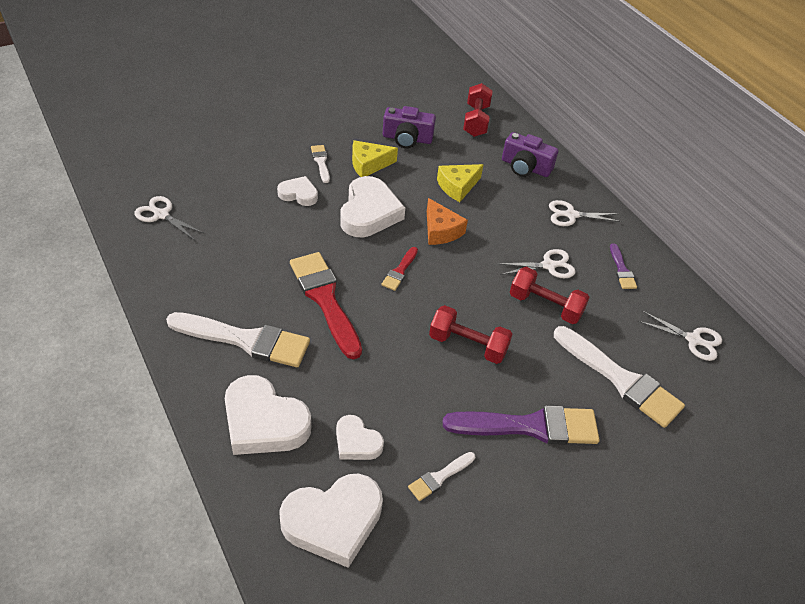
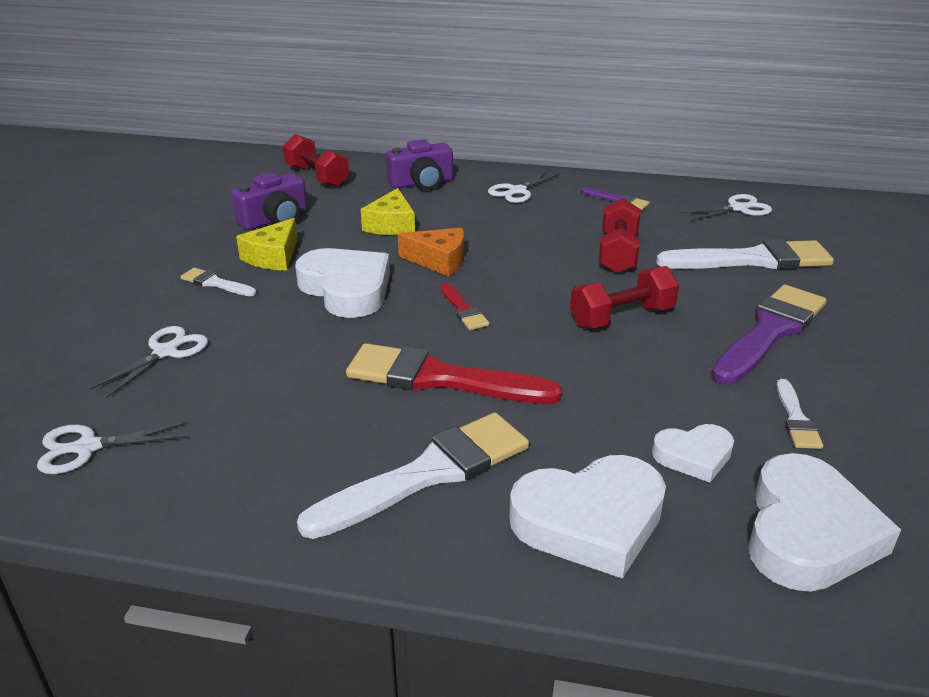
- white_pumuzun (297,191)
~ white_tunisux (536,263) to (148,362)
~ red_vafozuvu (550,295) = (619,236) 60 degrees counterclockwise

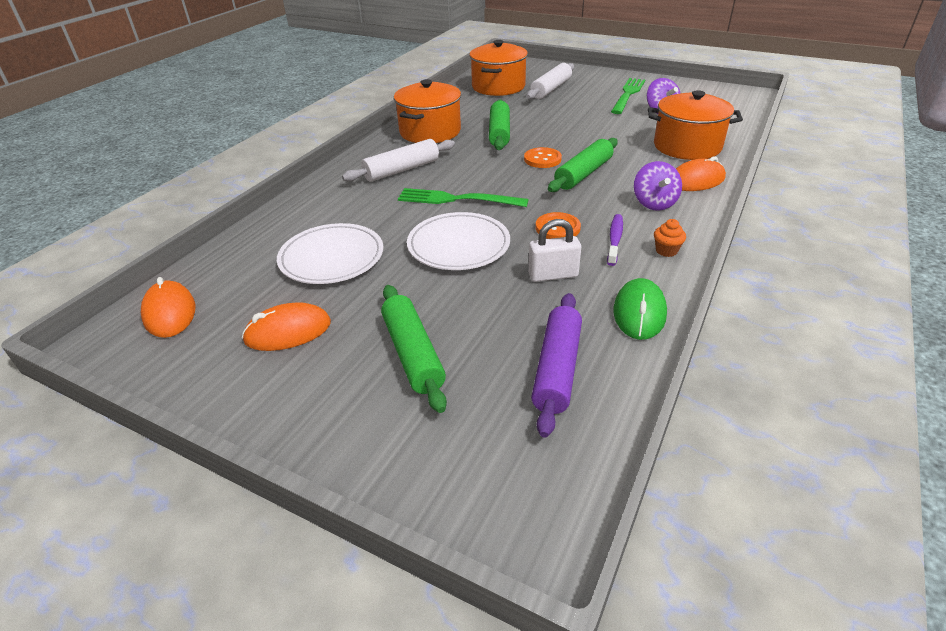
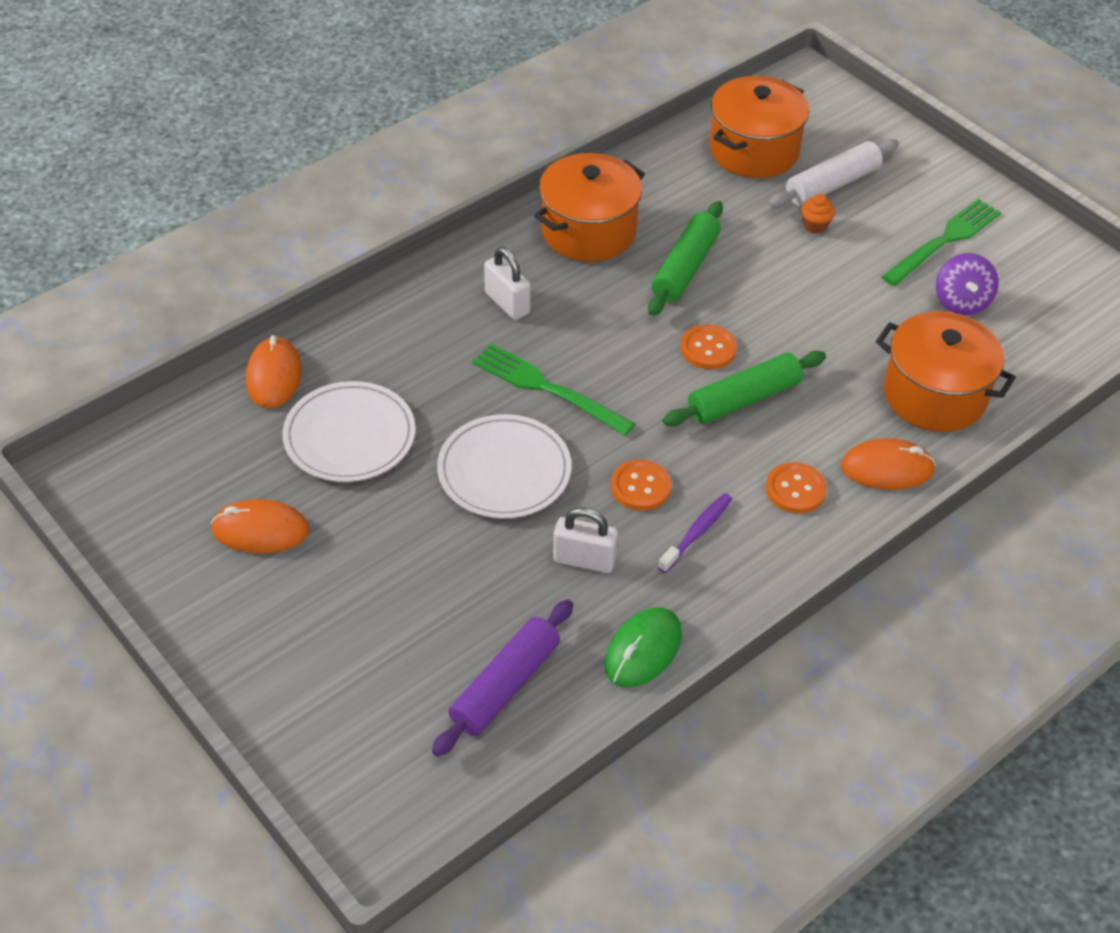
- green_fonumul (414,349)
~ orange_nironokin (168,307) to (274,371)
~ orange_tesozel (670,238) to (818,214)
~ white_fonumul (398,160) to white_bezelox (507,283)
~ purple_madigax (658,186) to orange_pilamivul (796,487)

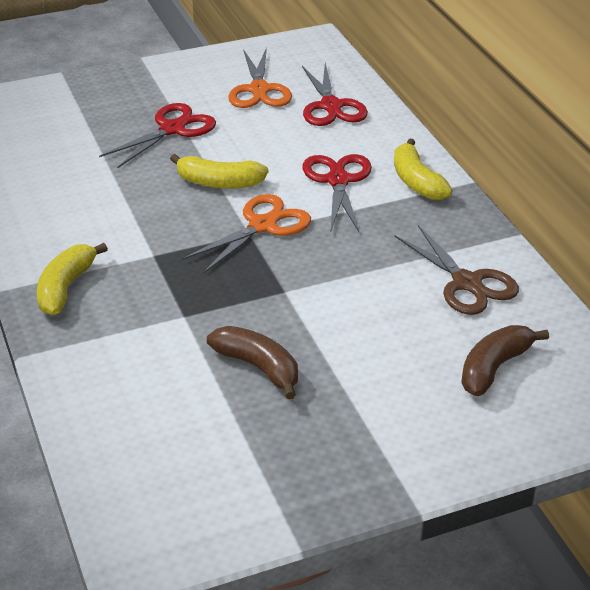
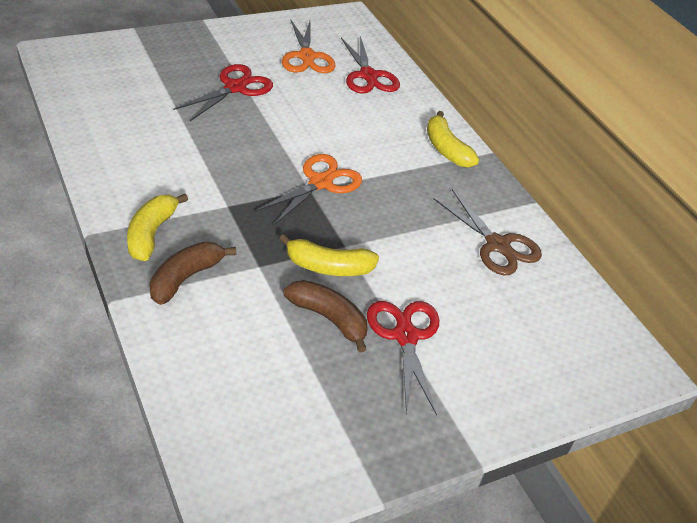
~ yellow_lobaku (219,171) to (329,255)
~ red_tunisux (337,193) to (403,358)
~ brown_lobaku (505,360) to (193,273)

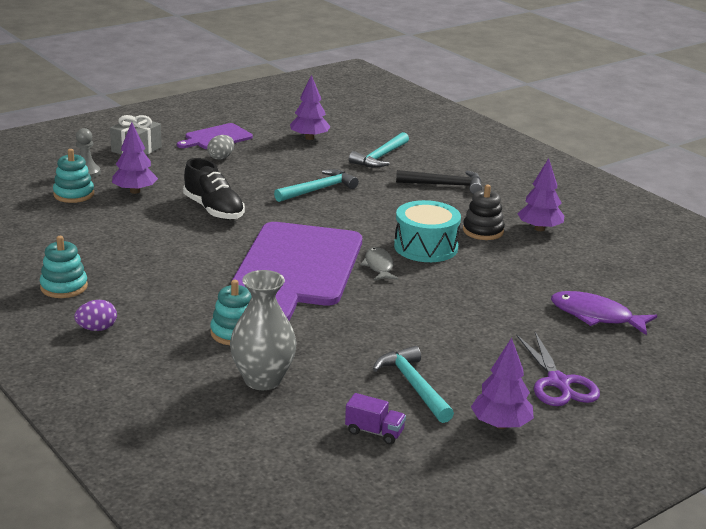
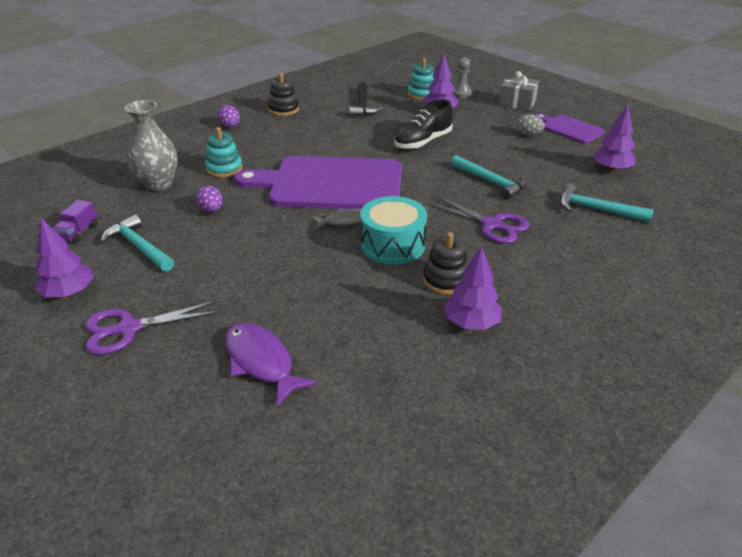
+ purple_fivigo (209,199)
+ purple_tunisux (478,220)
~ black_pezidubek (439,182) to (366,99)
~ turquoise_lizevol (64,267) to black_lizevol (283,94)
~ turquoise_pezidubek (413,384) = (137,243) 105 degrees counterclockwise
~ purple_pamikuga (604,313) = (271,365) 60 degrees counterclockwise

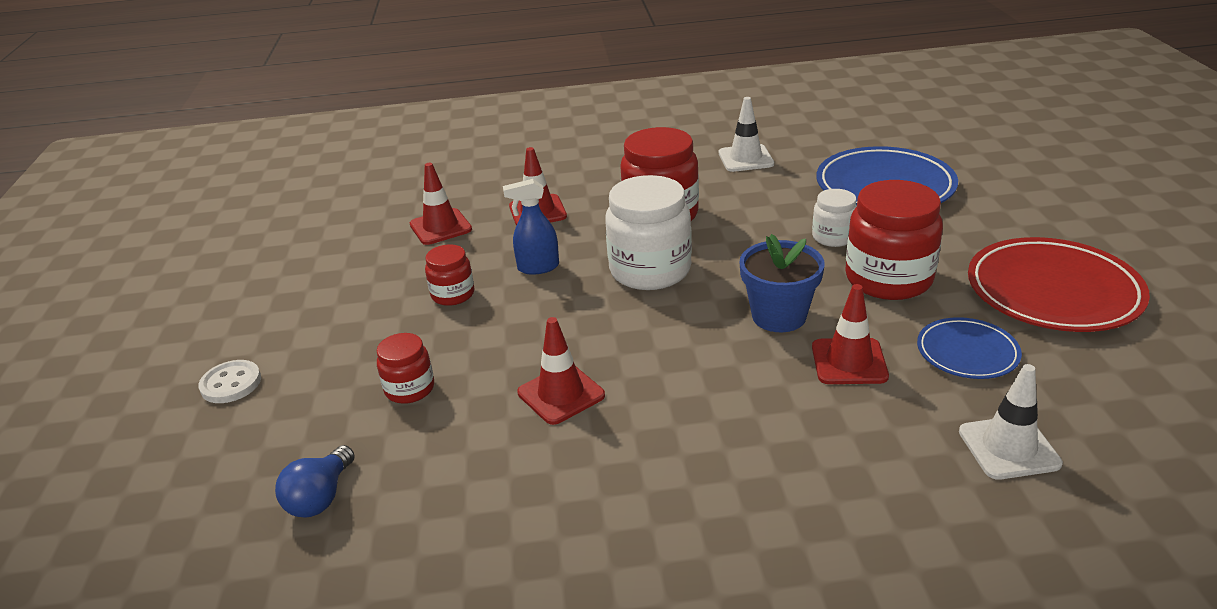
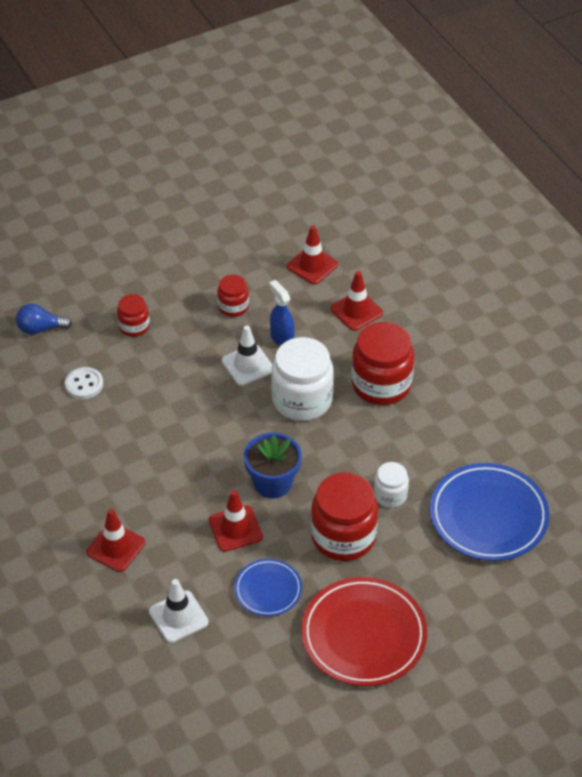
~ white_pilamivul (229,381) to (84,383)
~ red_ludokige (561,371) to (115,540)
~ white_ludokige (746,134) to (247,355)

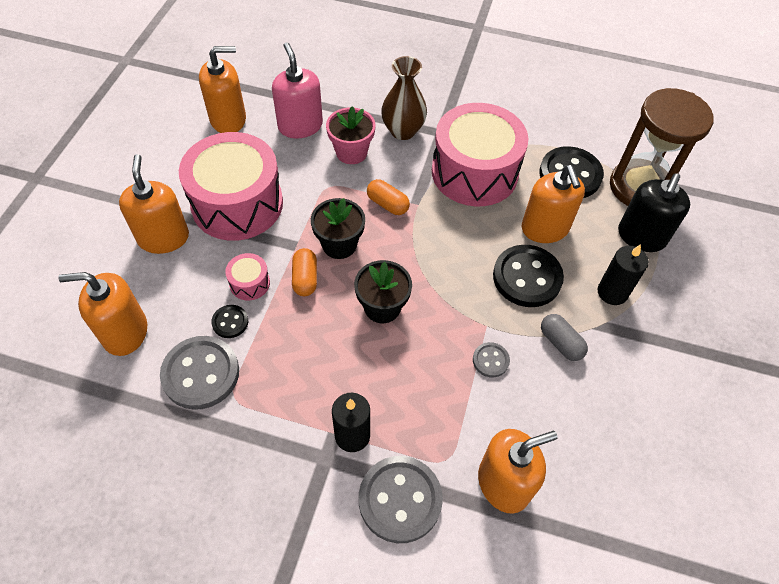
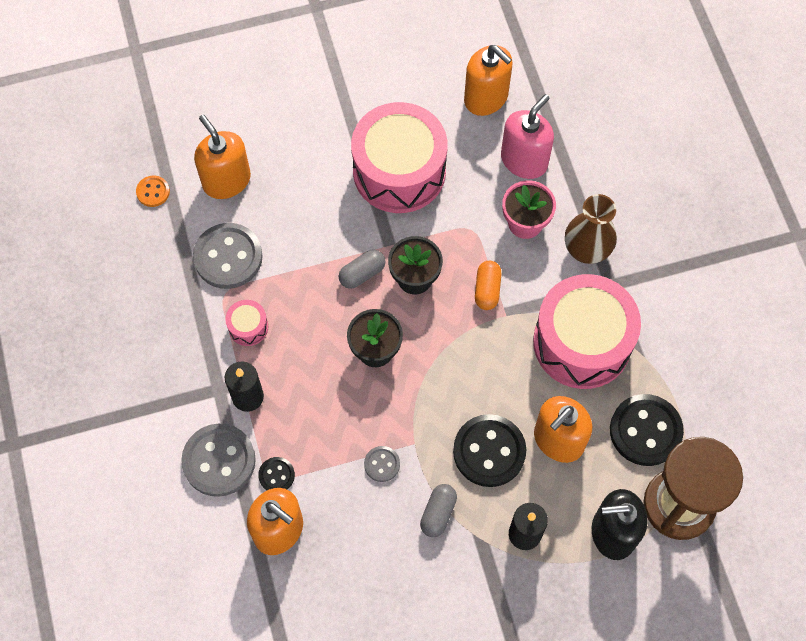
- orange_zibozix (154,204)
+ orange_pilamivul (153,191)
~ black_pilamivul (229,321) to (276,473)
~ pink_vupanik (247,277) to (246,323)
~ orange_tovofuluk (304,272) to grey_tovofuluk (362,269)

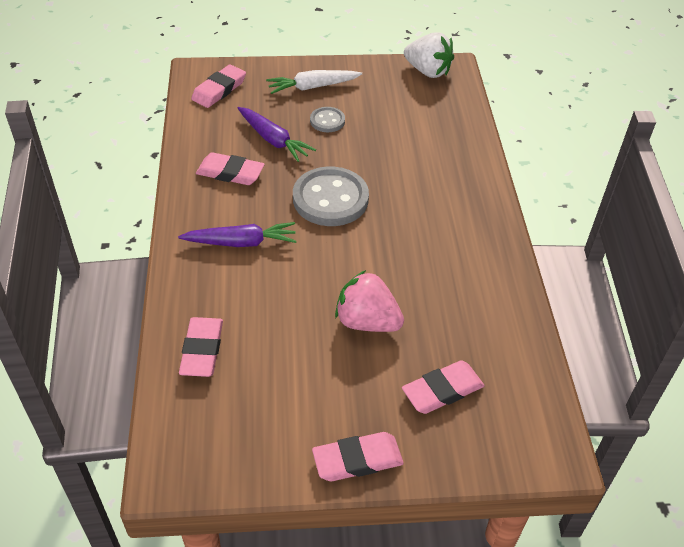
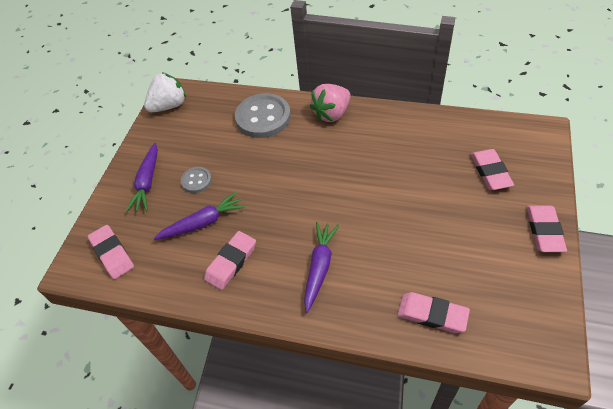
~ grey_pilamivul (331,196) to (263,115)
~ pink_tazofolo (369,301) to (330,103)
~ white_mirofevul (314,82) to purple_mirofevul (142,177)

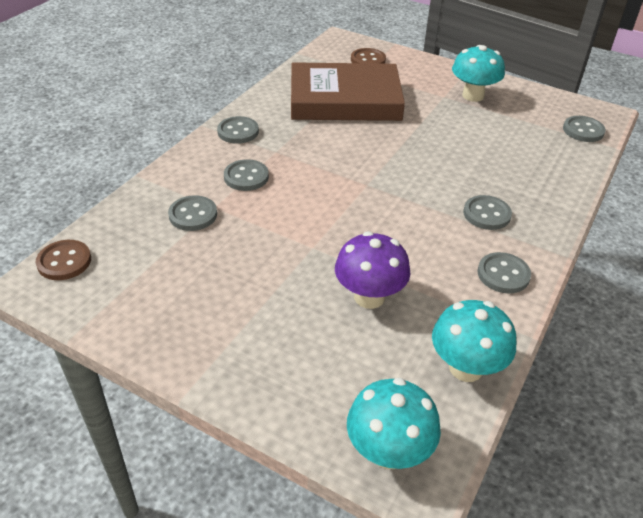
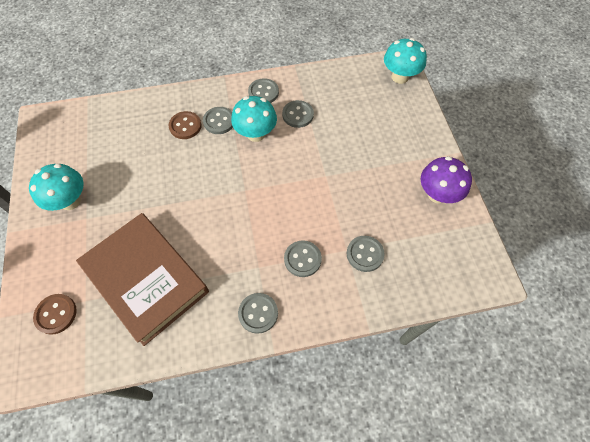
~ brown_pilamivul (63,260) to (185,125)
~ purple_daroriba (372,270) to (446,180)
~ turquoise_daroriba (474,341) to (254,119)
~ grey_pilamivul (584,129) to (298,114)

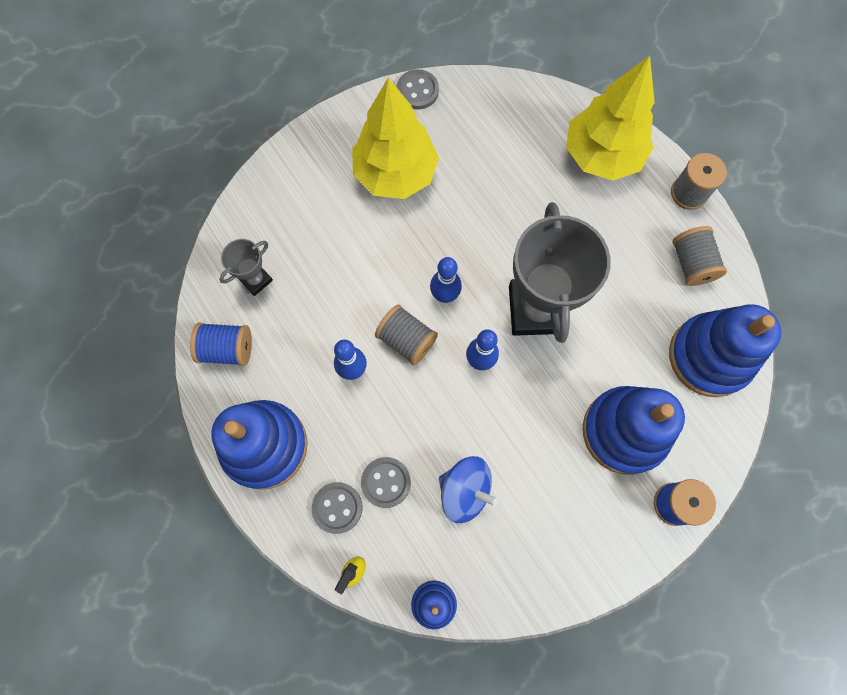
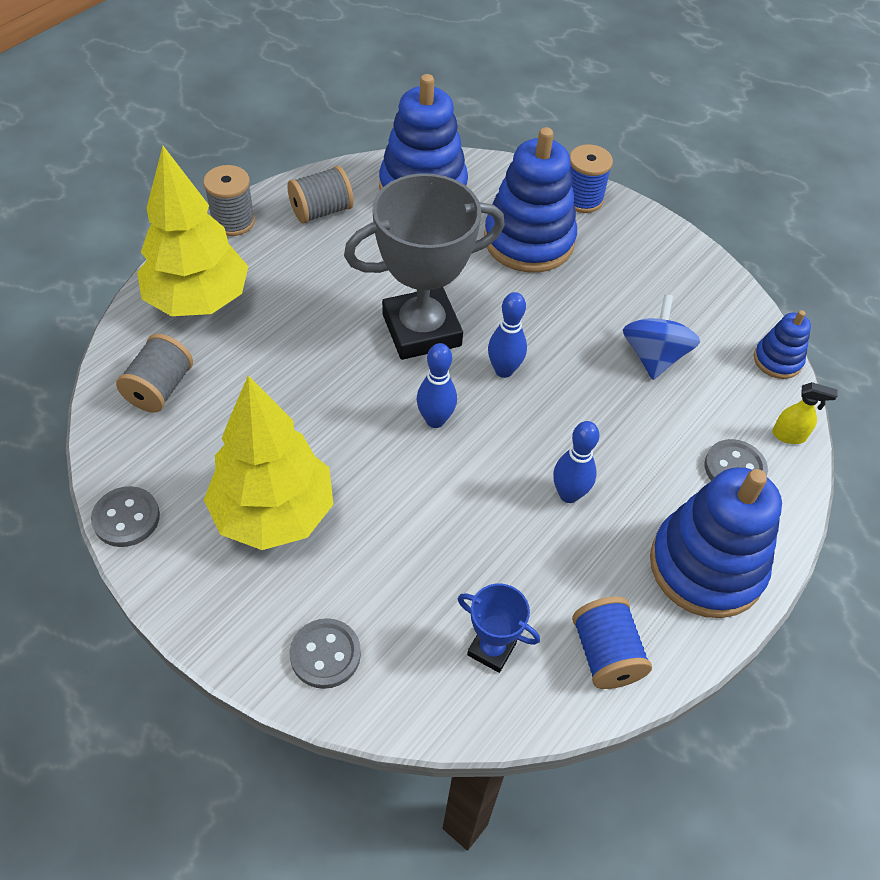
~ grey_pilamivul (386,482) to (325,653)
~ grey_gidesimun (406,335) to (154,373)
~ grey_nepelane (246,267) to blue_nepelane (499,628)

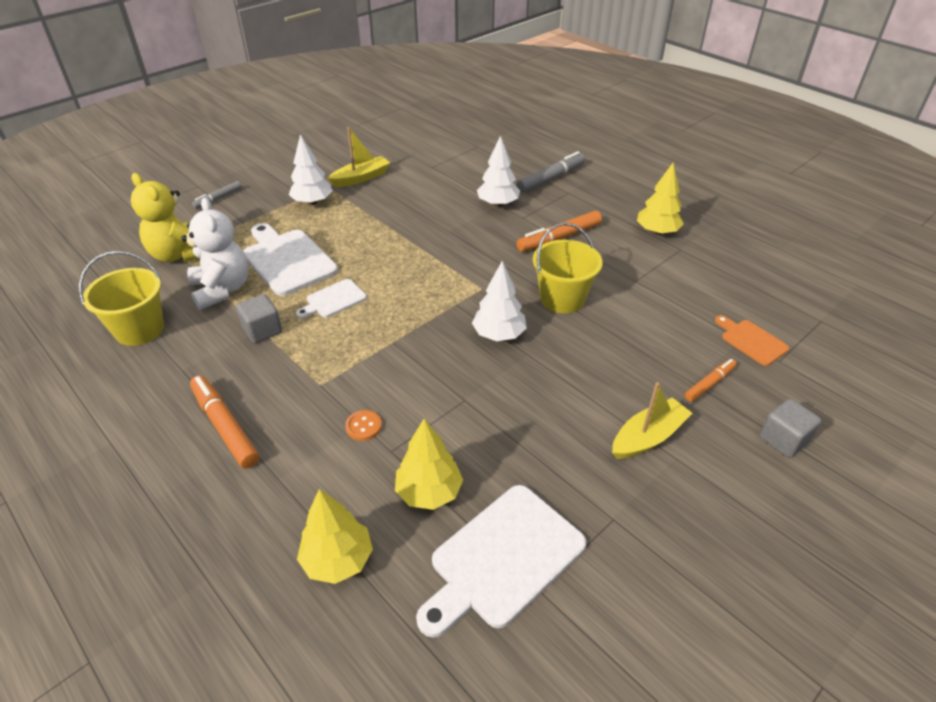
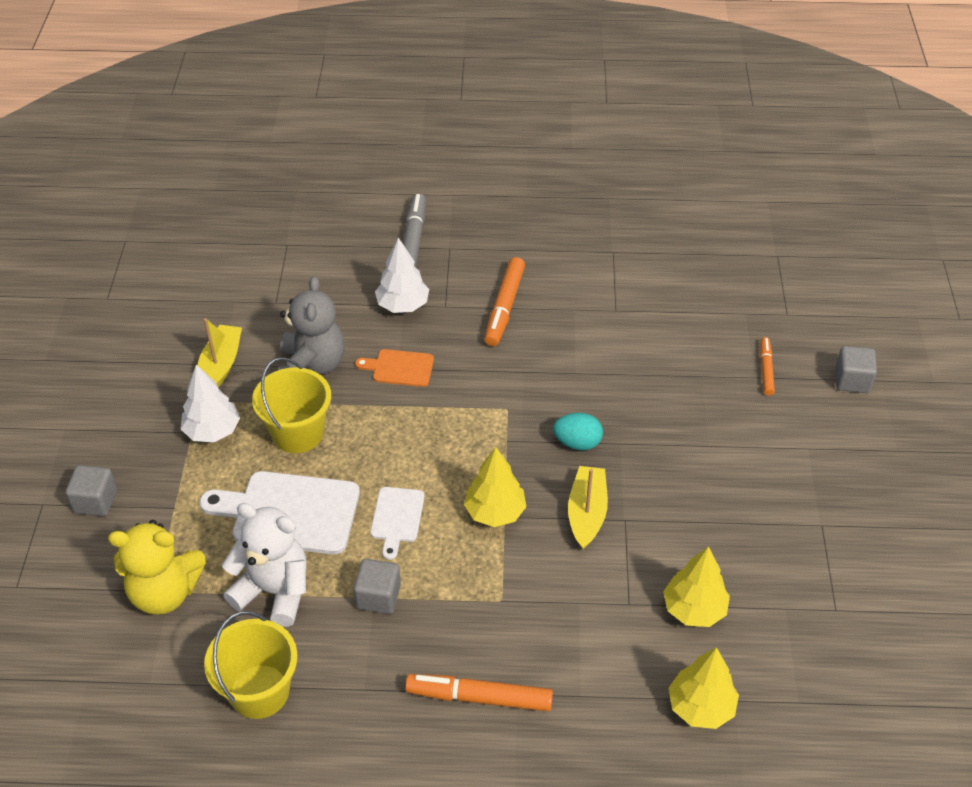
- orange_pilamivul (363,425)
- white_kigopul (501,561)
+ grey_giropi (310,325)
~ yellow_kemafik (568,267) to (291,405)
~ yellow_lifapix (652,420) to (588,507)
~ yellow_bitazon (660,198) to (495,487)
~ orange_kigopul (752,340) to (394,368)
~ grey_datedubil (217,195) to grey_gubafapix (91,490)
~ white_bitazon (499,301) to turquoise_fivigo (578,431)

